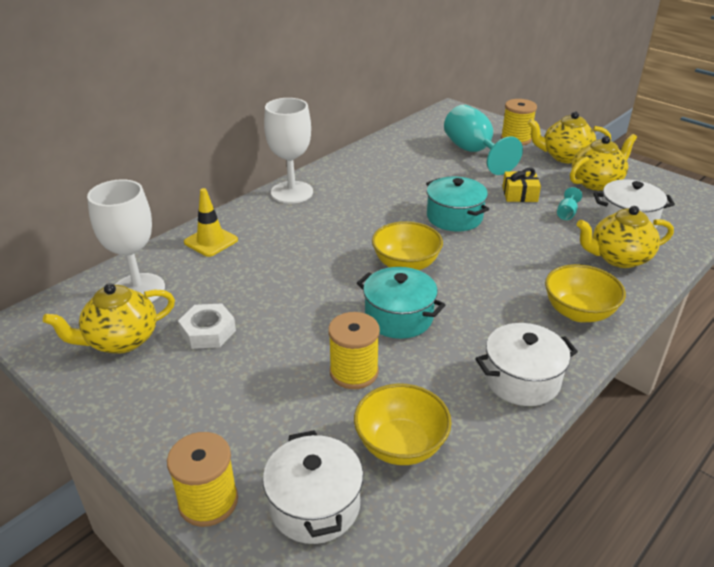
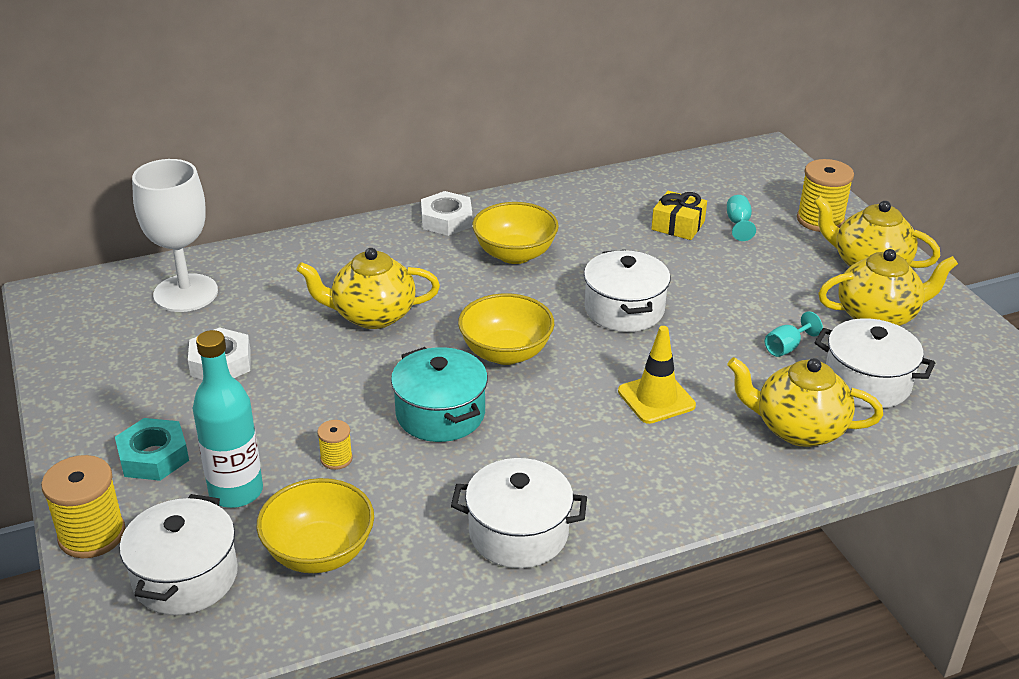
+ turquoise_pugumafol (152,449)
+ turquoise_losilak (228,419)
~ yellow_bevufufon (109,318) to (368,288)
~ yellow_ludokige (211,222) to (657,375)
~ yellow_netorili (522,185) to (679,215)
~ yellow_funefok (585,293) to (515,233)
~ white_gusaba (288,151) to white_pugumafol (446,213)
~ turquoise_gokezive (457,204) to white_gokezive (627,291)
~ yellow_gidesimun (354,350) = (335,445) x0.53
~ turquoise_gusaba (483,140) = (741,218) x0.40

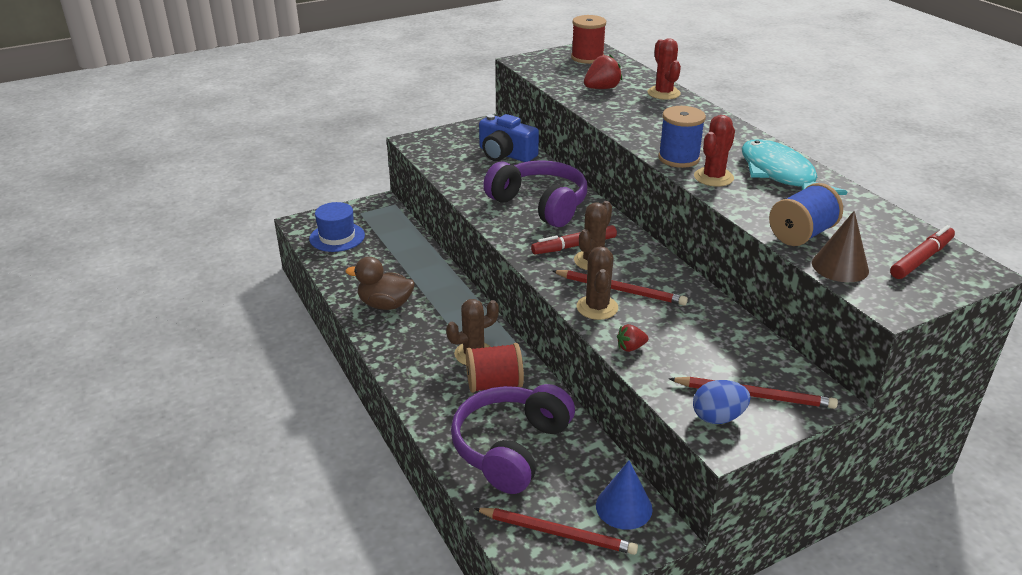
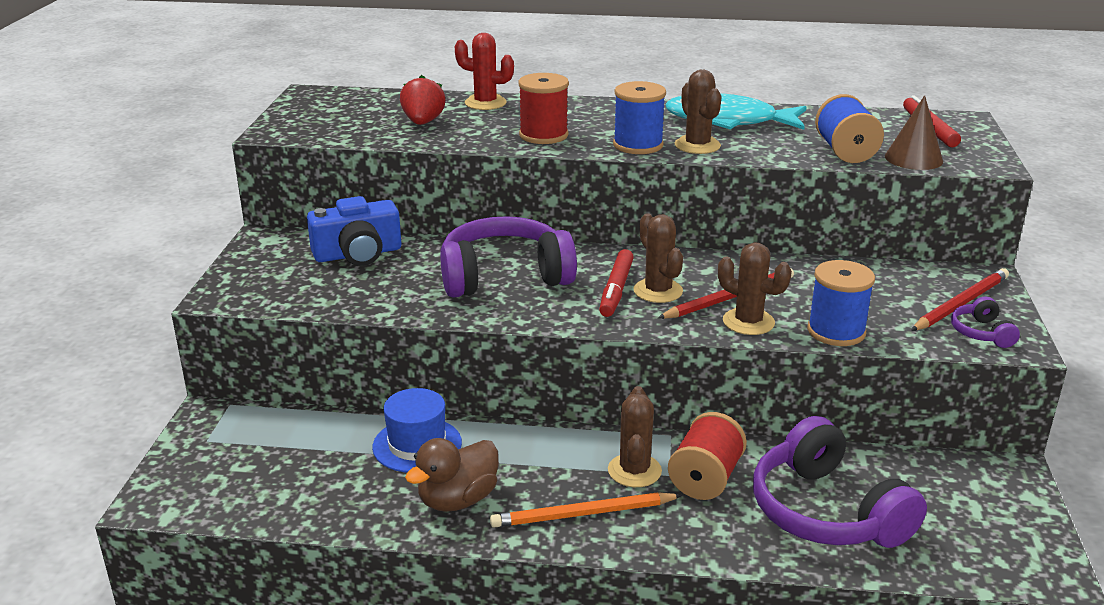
- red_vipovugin (556,531)
- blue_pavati (624,495)
+ orange_vipovugin (586,510)
~ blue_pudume (337,227) to (417,430)
~ red_gidesimun (588,39) to (543,108)
~ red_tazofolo (632,338) to blue_gidesimun (841,303)
~ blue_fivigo (721,402) to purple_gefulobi (985,322)
~ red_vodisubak (714,151) to brown_vodisubak (698,112)

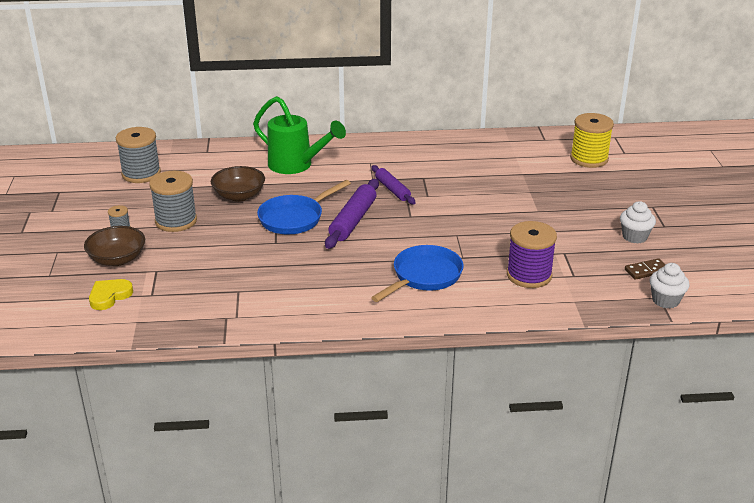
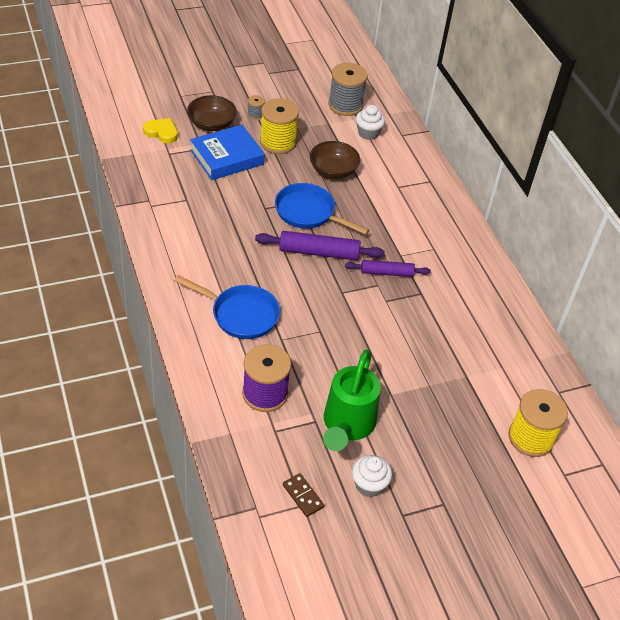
+ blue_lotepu (227,152)
~ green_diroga (299,135) to (352,400)
~ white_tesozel (669,286) to (370,122)
~ grey_gidesimun (173,201) to yellow_gidesimun (279,126)
~ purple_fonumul (393,184) = (388,268) 45 degrees clockwise

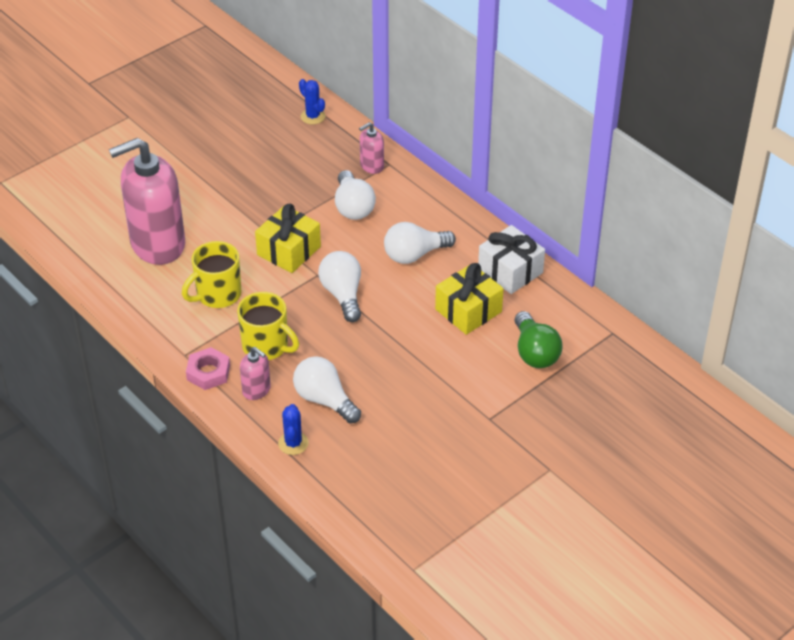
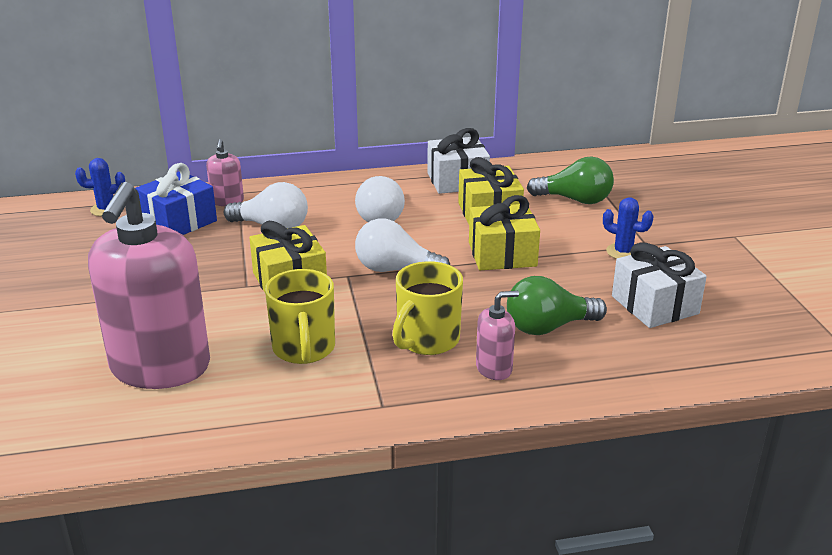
- pink_pugumafol (208,368)
+ blue_netorili (176,199)
+ yellow_netorili (504,232)
+ white_netorili (659,285)
~ blue_vodisubak (293,429) to (628,228)
~ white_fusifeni (327,390) to green_fusifeni (557,305)
~ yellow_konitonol (268,326) = (427,308) 150 degrees clockwise

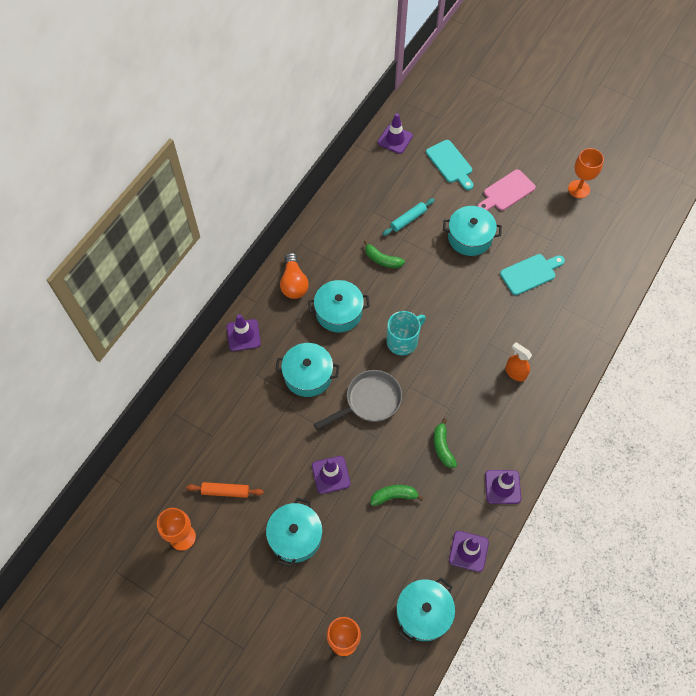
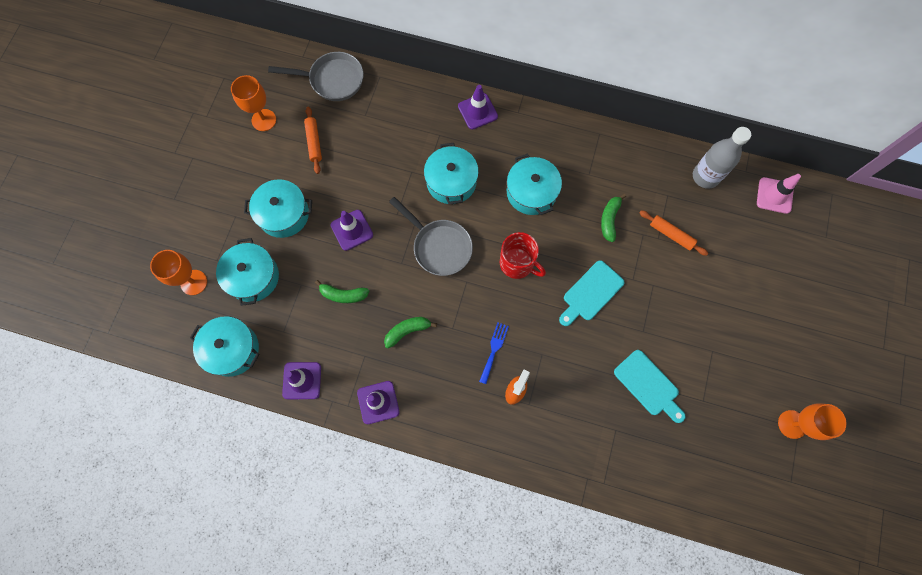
- orange_fusifeni (294,276)
- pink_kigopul (507,190)
+ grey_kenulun (316,76)
+ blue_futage (494,353)
+ grey_losilak (722,158)
~ turquoise_kigopul (450,165) to (592,293)
~ turquoise_gokezive (472,231) to (247,272)
~ purple_ludokige (395,133) to pink_ludokige (779,194)
~ turquoise_fonumul (409,217) to orange_fonumul (673,233)
~ turquoise_konitonol (406,333) to red_konitonol (523,255)
~ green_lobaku (397,495) = (342,291) 120 degrees clockwise

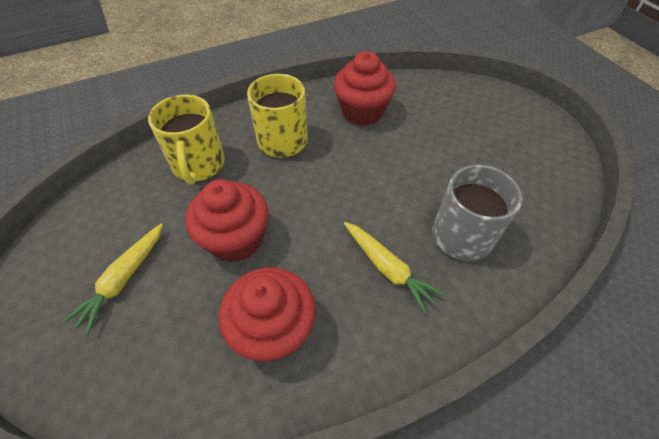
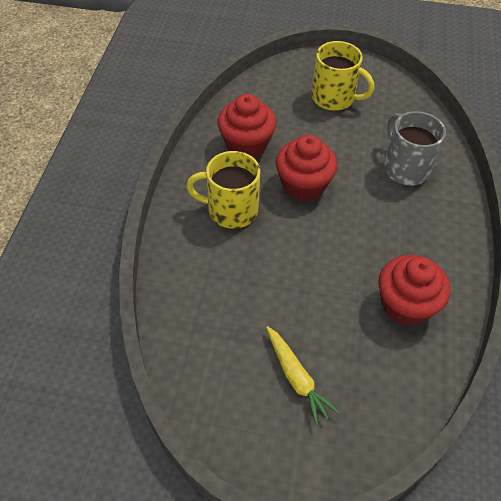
- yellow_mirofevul (394,267)
~ yellow_konitonol (186,139) to (343,76)
~ red_tesozel (226,220) to (307,168)

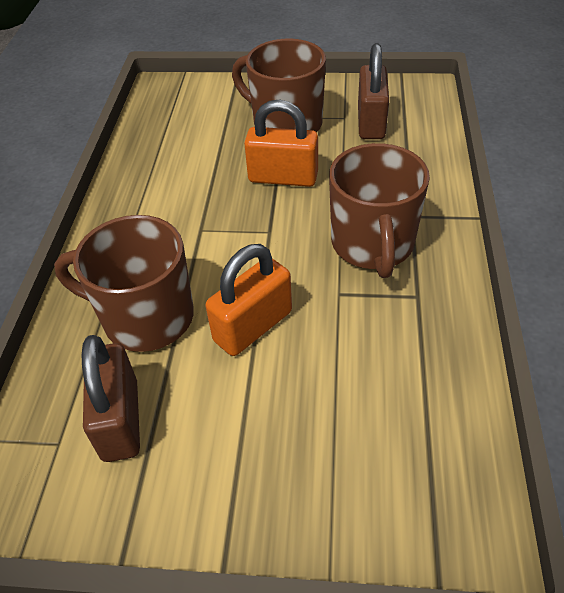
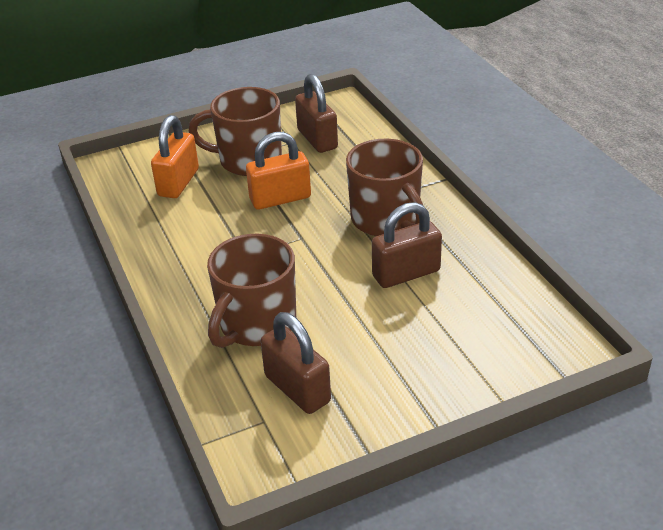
+ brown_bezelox (407,245)
~ orange_bezelox (248,300) to (175,156)
~ brown_konitonol (124,283) = (251,291) 45 degrees counterclockwise

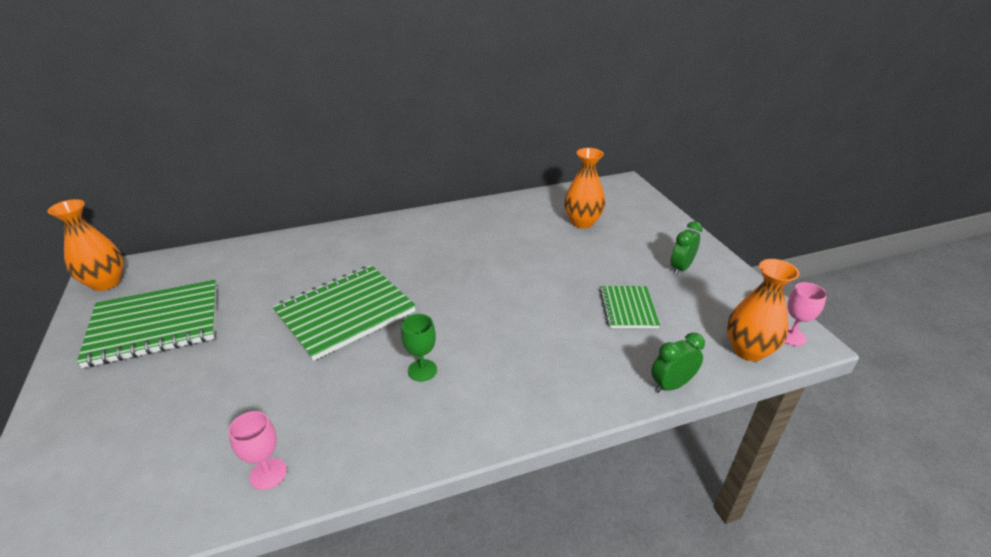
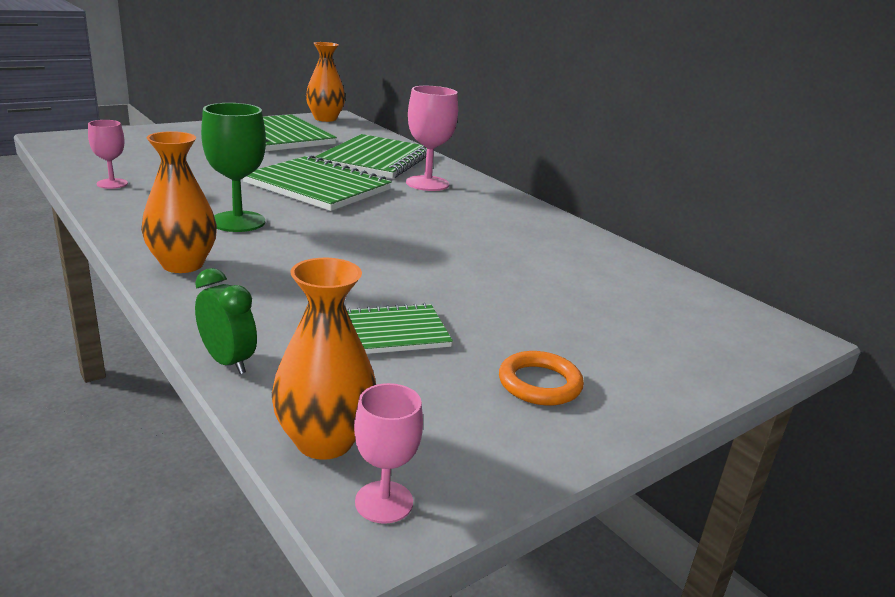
+ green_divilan (371,156)
+ pink_gusaba (432,138)
~ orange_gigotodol (584,188) to (179,202)
~ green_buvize (686,248) to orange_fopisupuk (541,378)
~ green_gusaba (419,348) = (233,167) x1.69

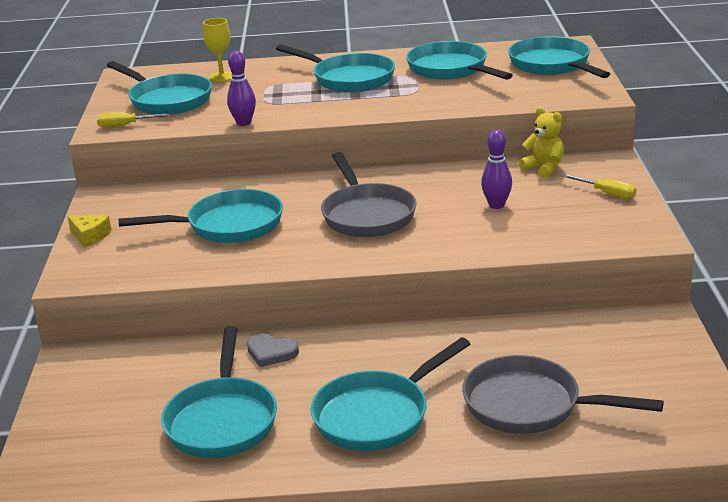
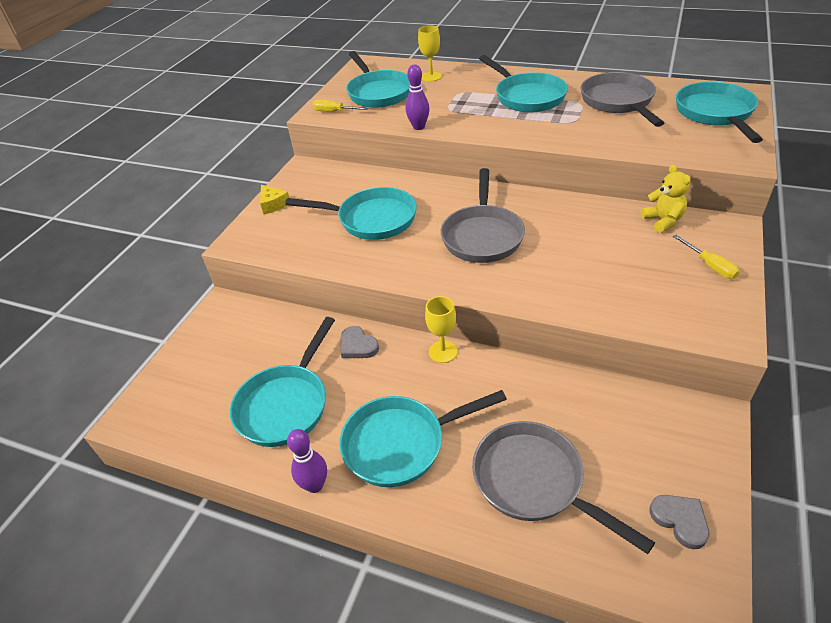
+ yellow_gusaba (441,329)
+ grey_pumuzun (679,522)
~ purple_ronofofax (496,169) to (307,461)
~ turquoise_kenulun (459,60) to grey_kenulun (622,99)

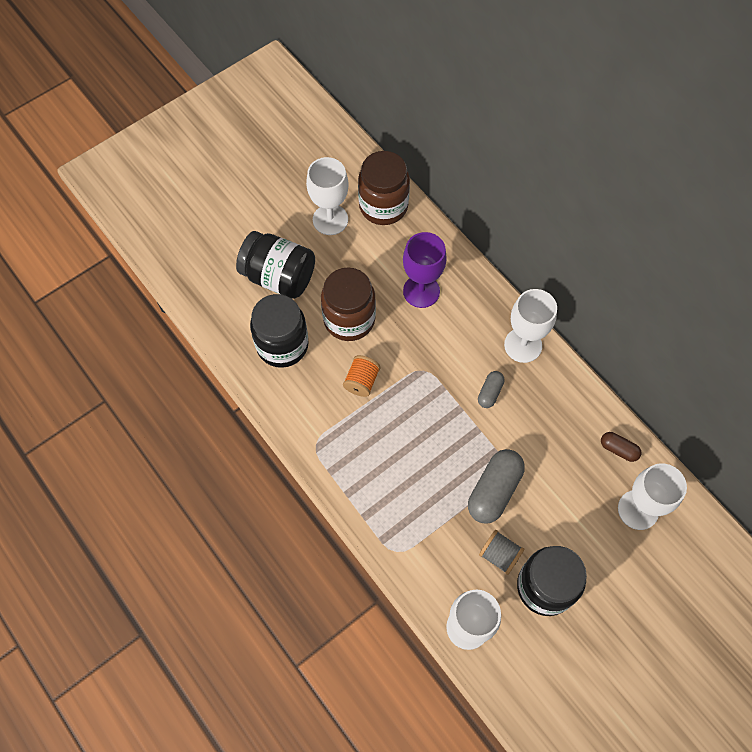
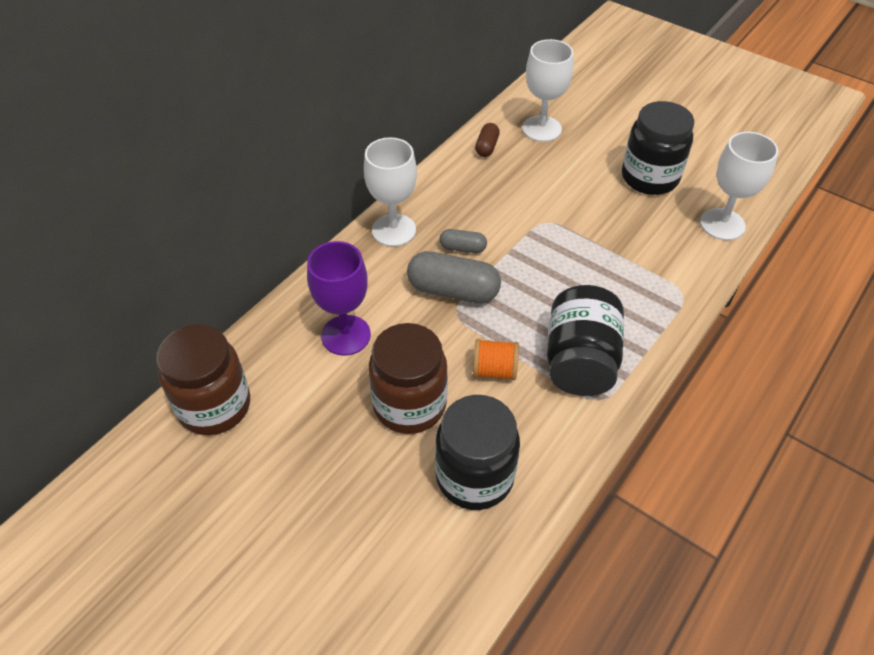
- white_gusaba (327,196)
- grey_gidesimun (501,552)
~ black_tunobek (275,265) to (585,340)
~ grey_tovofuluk (496,486) to (454,277)

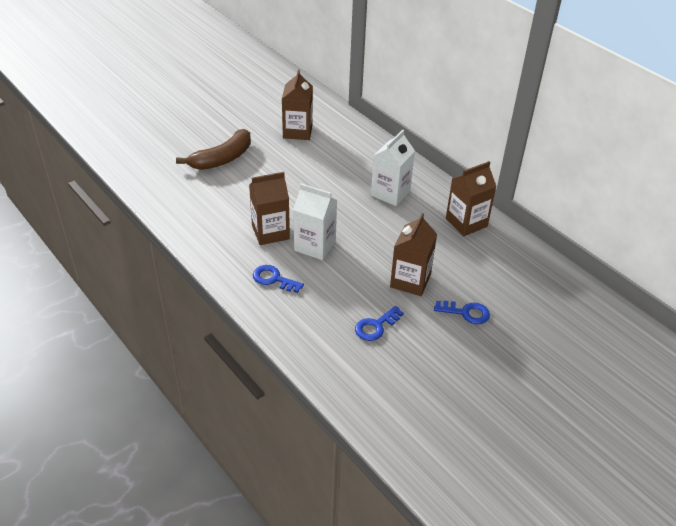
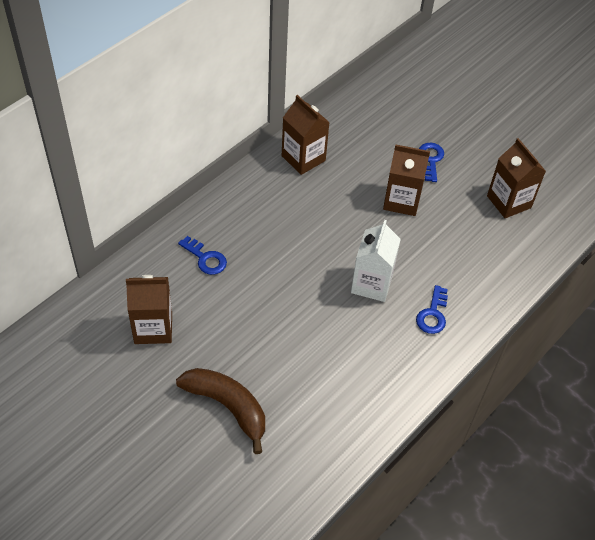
- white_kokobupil (393,168)
~ brown_kokobupil (269,208) to (516,178)
~ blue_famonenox (379,323) to (202,255)

